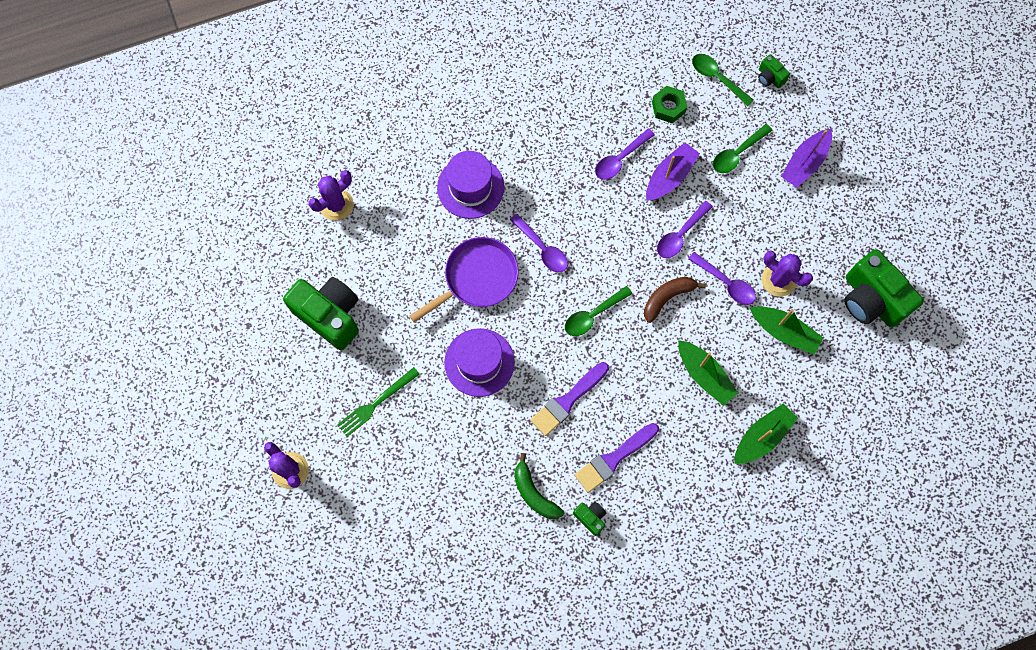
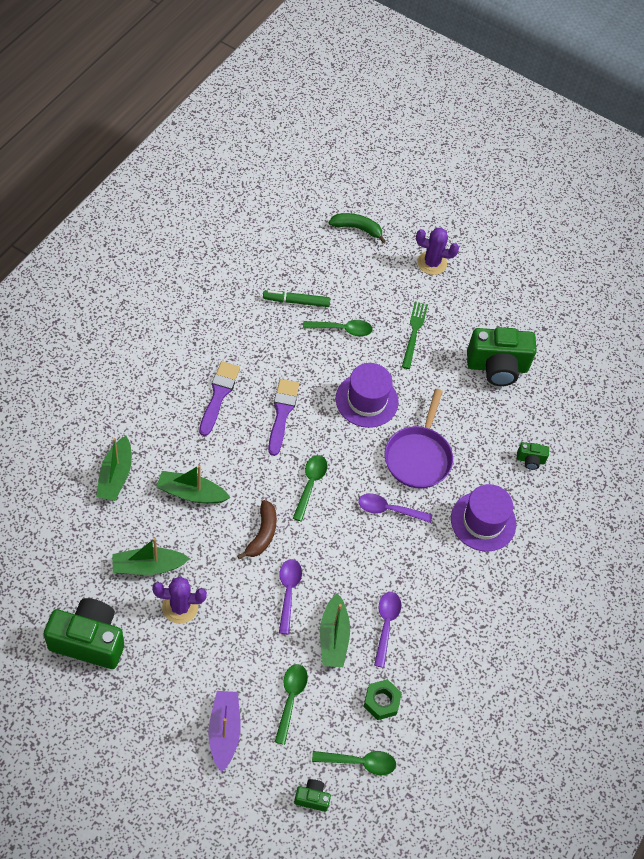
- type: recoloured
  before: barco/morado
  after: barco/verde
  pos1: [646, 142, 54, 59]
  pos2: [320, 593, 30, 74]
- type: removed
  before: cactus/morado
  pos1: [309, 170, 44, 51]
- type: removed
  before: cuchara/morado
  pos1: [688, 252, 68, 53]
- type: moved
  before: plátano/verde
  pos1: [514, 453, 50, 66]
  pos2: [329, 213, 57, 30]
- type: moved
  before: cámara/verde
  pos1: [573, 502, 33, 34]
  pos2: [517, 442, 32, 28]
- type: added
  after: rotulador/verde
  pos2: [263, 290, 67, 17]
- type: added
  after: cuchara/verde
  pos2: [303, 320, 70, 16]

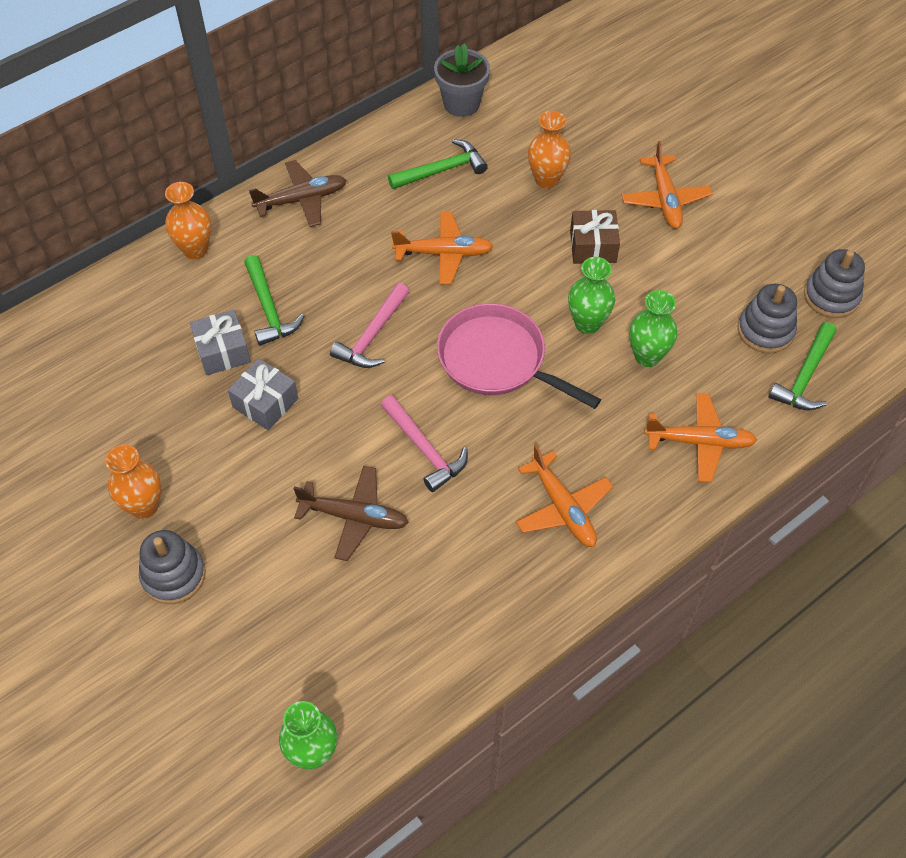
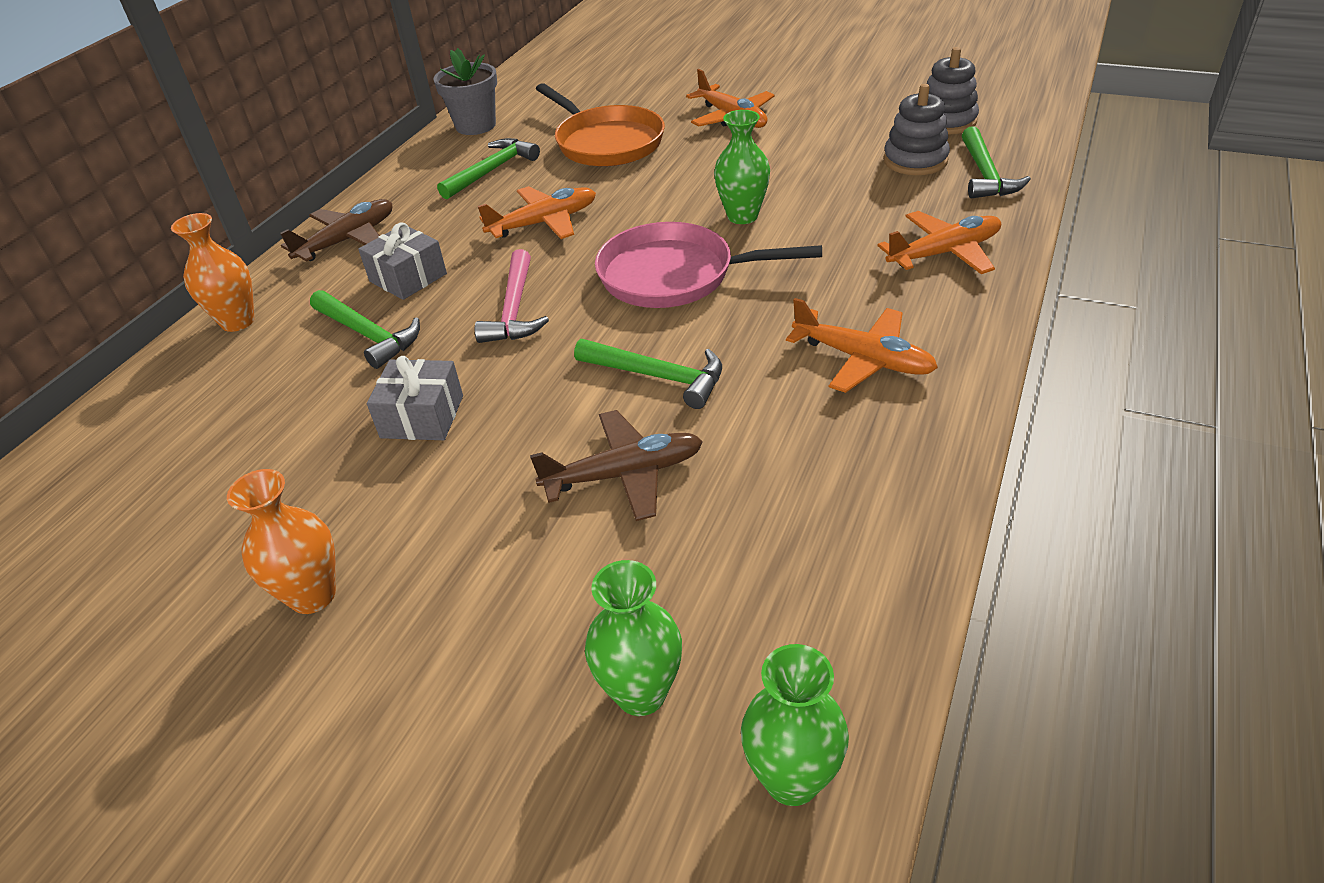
- type: replaced
  before: florero/naranja
  after: sartén/naranja
  pos1: [528, 111, 43, 78]
  pos2: [536, 83, 129, 84]
- type: removed
  before: regalo/marrón
  pos1: [570, 210, 50, 54]
- type: moved
  before: florero/verde
  pos1: [629, 290, 48, 77]
  pos2: [585, 560, 97, 156]
- type: moved
  before: regalo/gris
  pos1: [190, 310, 61, 66]
  pos2: [358, 222, 89, 78]
- type: recoloured
  before: martillo/rosa
  after: martillo/verde
  pos1: [380, 395, 88, 97]
  pos2: [574, 339, 148, 70]
- type: removed
  before: juguete apilable/gris
  pos1: [139, 530, 67, 74]

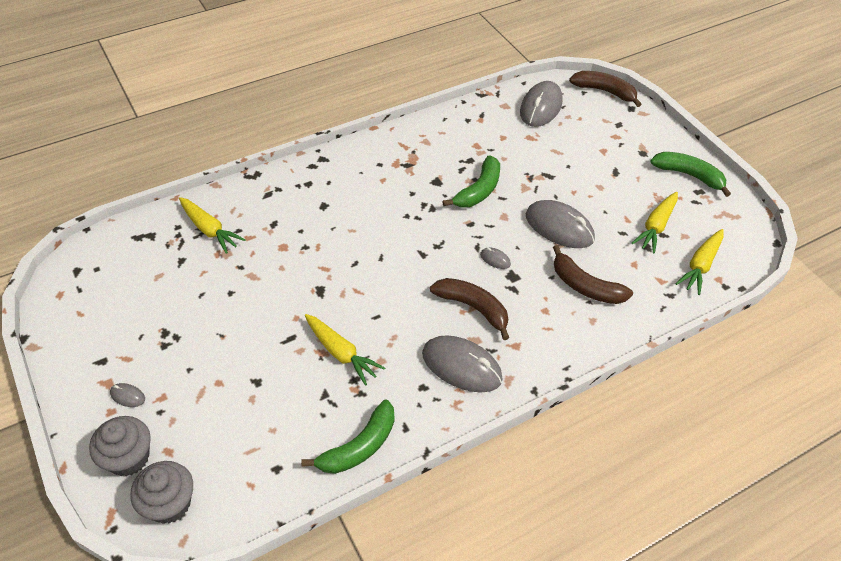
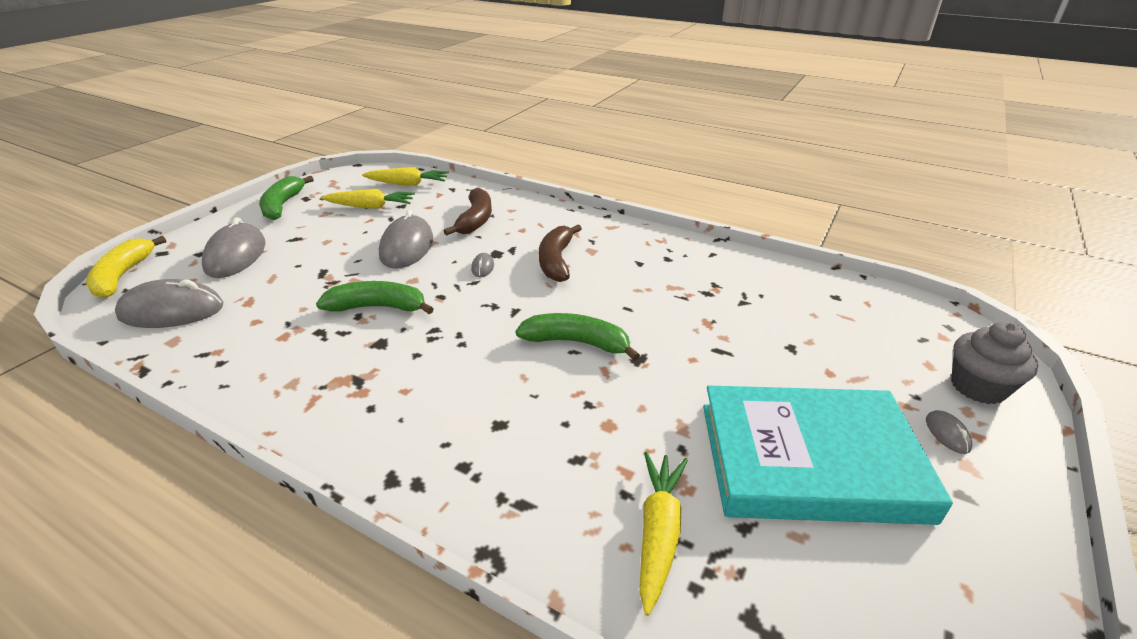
- type: recoloured
  before: plátano/marrón
  after: plátano/amarillo
  pos1: [569, 71, 73, 36]
  pos2: [86, 236, 80, 62]
- type: removed
  before: zanahoria/amarillo
  pos1: [305, 314, 80, 72]
- type: moved
  before: ratón/gris
  pos1: [422, 335, 81, 57]
  pos2: [202, 217, 64, 61]
- type: moved
  before: plátano/verde
  pos1: [301, 400, 93, 74]
  pos2: [516, 313, 124, 48]
- type: removed
  before: magdalena/gris
  pos1: [130, 461, 63, 63]
- type: added
  after: libro/turquesa
  pos2: [703, 385, 250, 140]

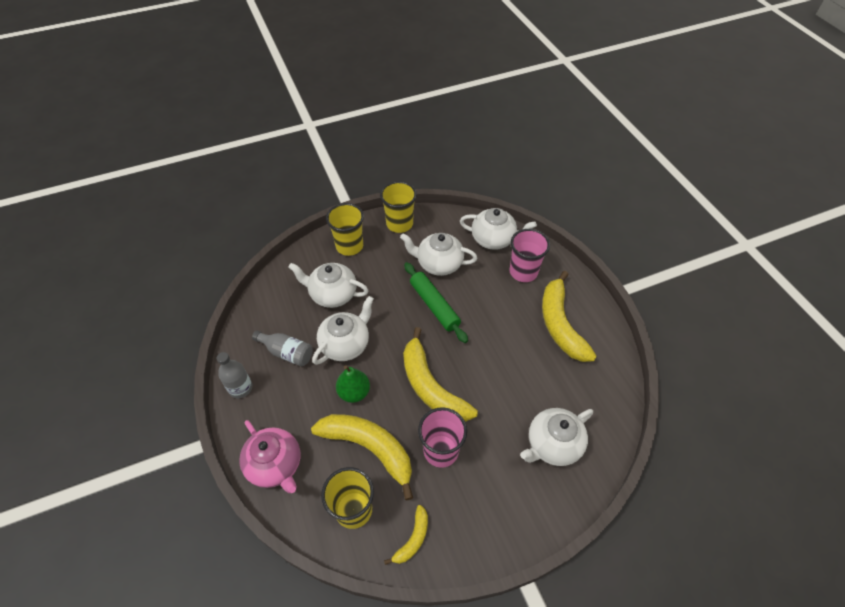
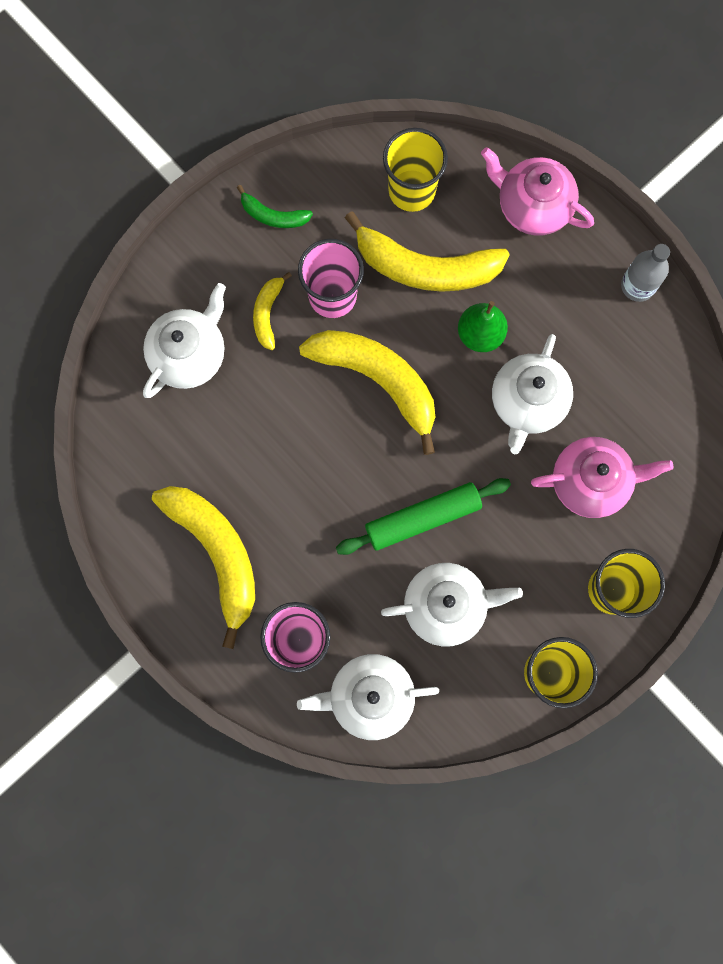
- type: turned
  before: rodillo/verde
  pos1: [404, 262, 64, 81]
  pos2: [336, 478, 175, 77]
  turn: -60
- type: recoloured
  before: tetera/blanco
  after: tetera/rosa
  pos1: [288, 263, 81, 45]
  pos2: [531, 437, 142, 81]
- type: removed
  before: botella/gris
  pos1: [252, 330, 61, 36]
- type: moved
  before: plátano/amarillo
  pos1: [384, 505, 44, 60]
  pos2: [253, 272, 39, 78]
- type: added
  after: plátano/verde
  pos2: [237, 185, 76, 43]

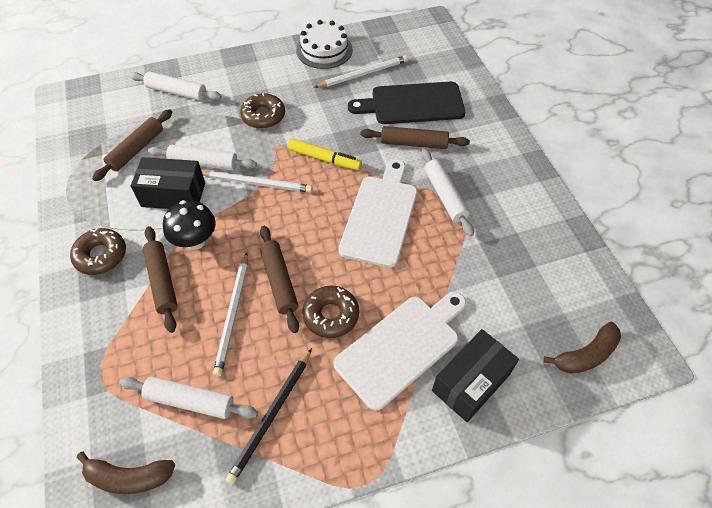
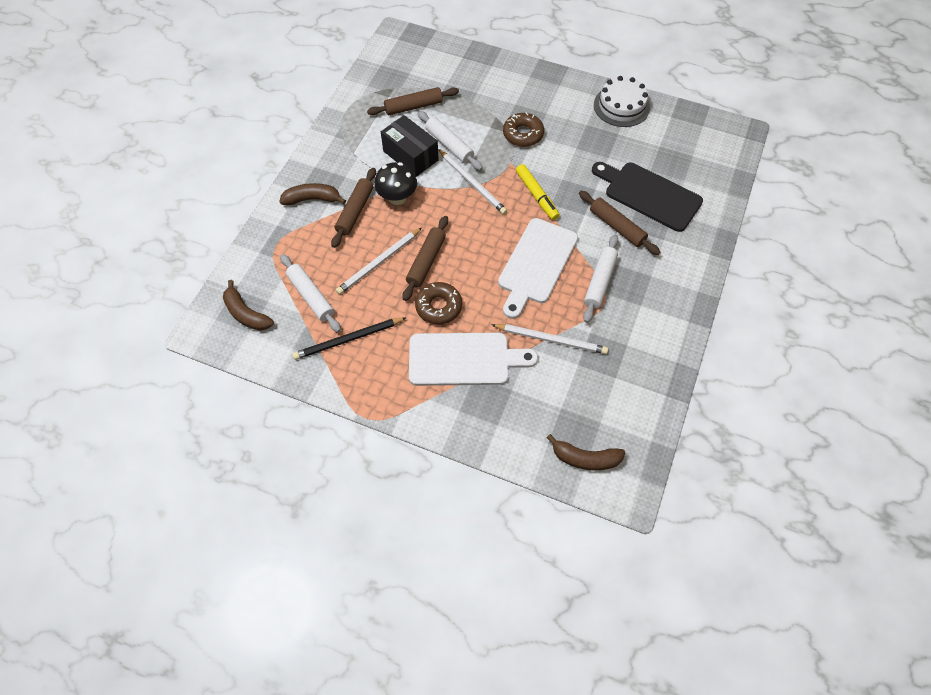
- type: moved
  before: lápiz/blanco
  pos1: [314, 55, 94, 33]
  pos2: [491, 324, 117, 30]
- type: removed
  before: rodillo/blanco
  pos1: [129, 72, 93, 29]
- type: turned
  before: tabla de cortar/blanco
  pos1: [338, 159, 79, 109]
  pos2: [498, 218, 80, 101]
  turn: 150
- type: removed
  before: rosquilla/marrón
  pos1: [70, 228, 56, 47]
- type: removed
  before: caja/negro
  pos1: [432, 329, 87, 93]
- type: added
  after: plátano/marrón
  pos2: [279, 183, 67, 22]

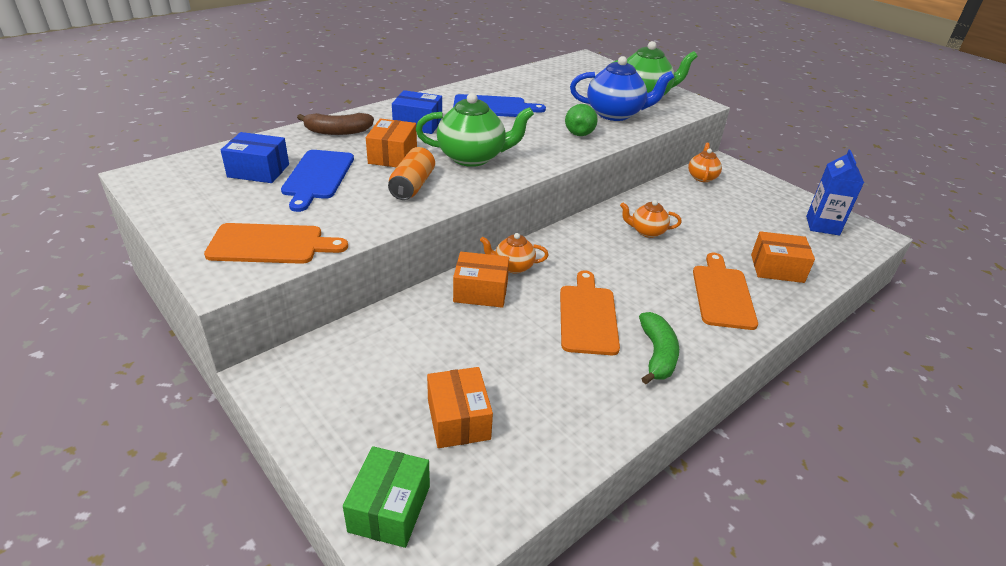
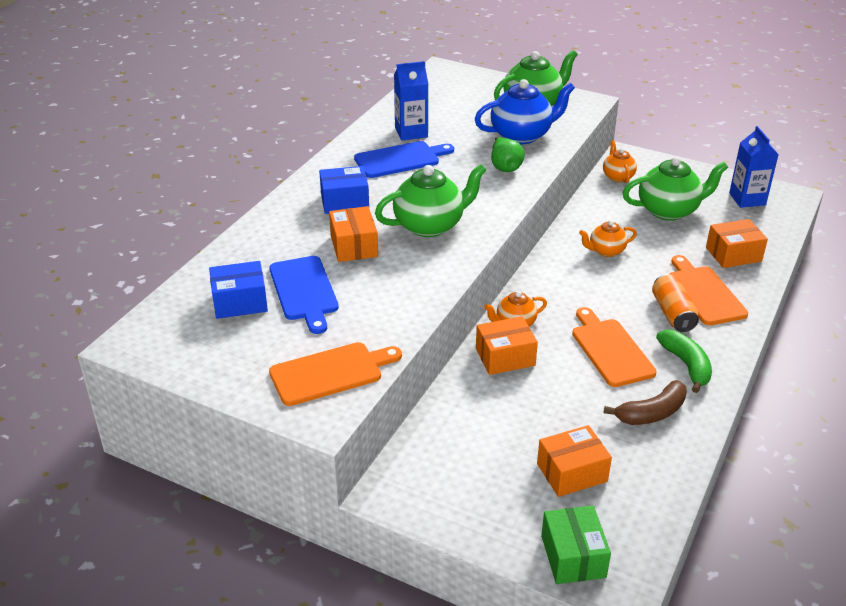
- type: moved
  before: plátano/marrón
  pos1: [297, 113, 77, 22]
  pos2: [603, 380, 84, 45]
- type: moved
  before: lata/naranja
  pos1: [388, 147, 47, 53]
  pos2: [652, 274, 47, 58]
- type: turned
  before: caja/naranja
  pos1: [427, 367, 66, 81]
  pos2: [537, 425, 75, 72]
  turn: -75
- type: added
  after: cartón de leche/azul
  pos2: [394, 61, 34, 80]
- type: added
  after: tetera/verde
  pos2: [623, 156, 105, 65]

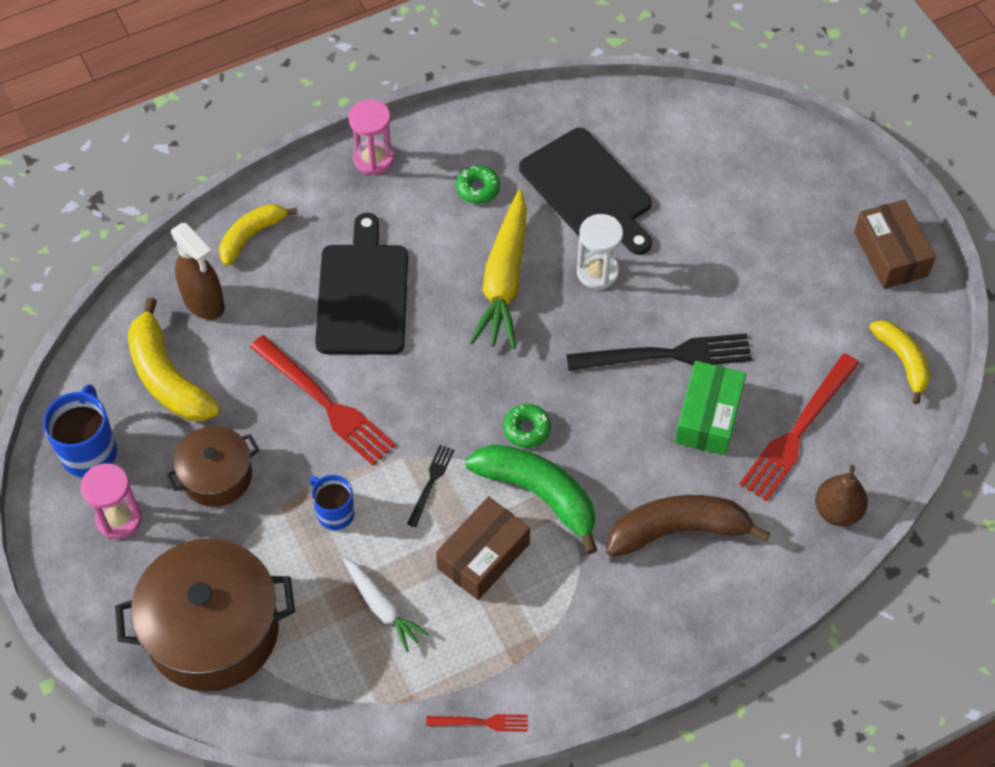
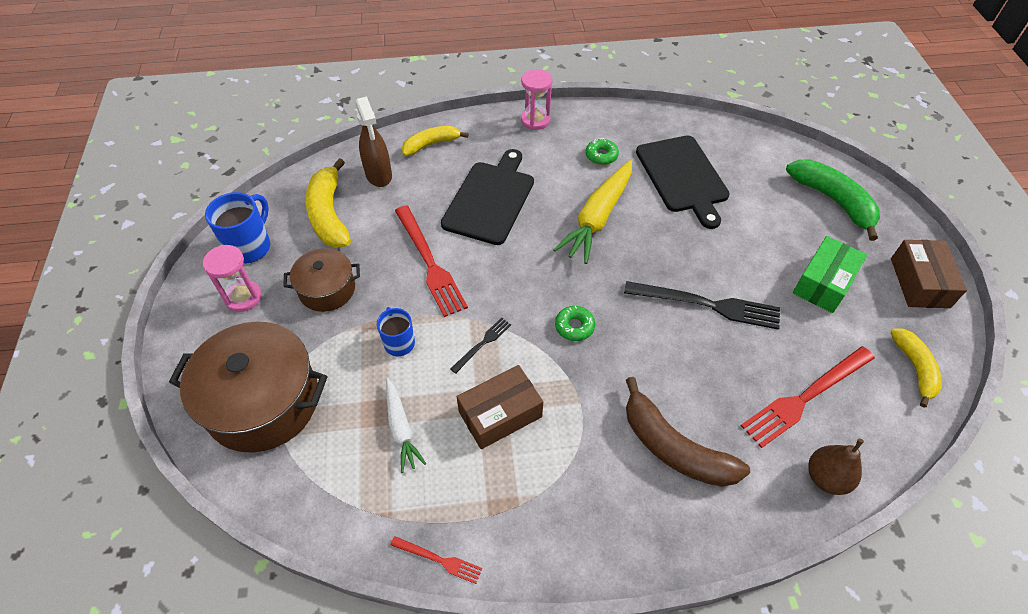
- type: removed
  before: reloj de arena/blanco
  pos1: [577, 214, 46, 75]
- type: moved
  before: caja/verde
  pos1: [675, 361, 71, 94]
  pos2: [793, 236, 74, 77]
- type: moved
  before: plátano/verde
  pos1: [465, 444, 132, 110]
  pos2: [786, 160, 94, 81]
- type: turned
  before: plátano/marrón
  pos1: [606, 495, 164, 62]
  pos2: [626, 377, 124, 110]
  turn: -150

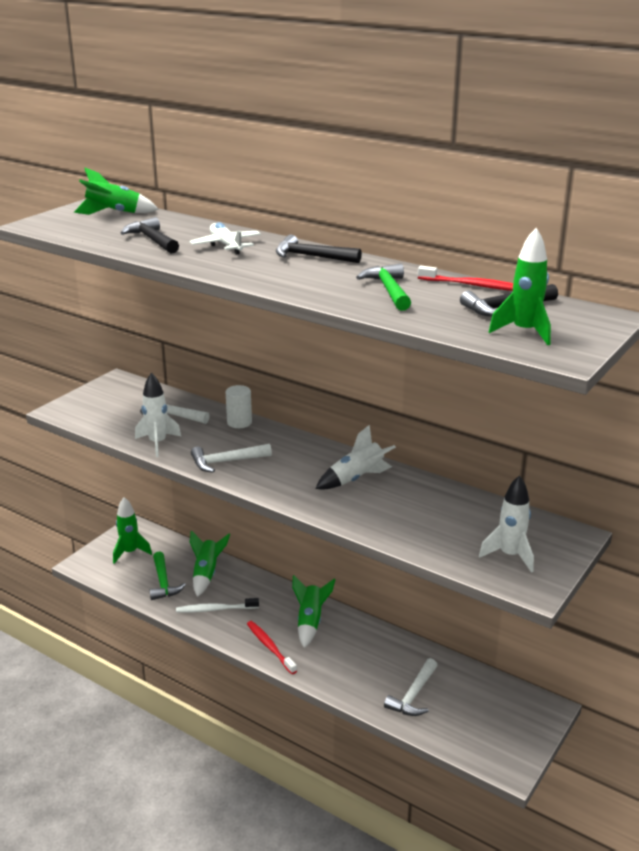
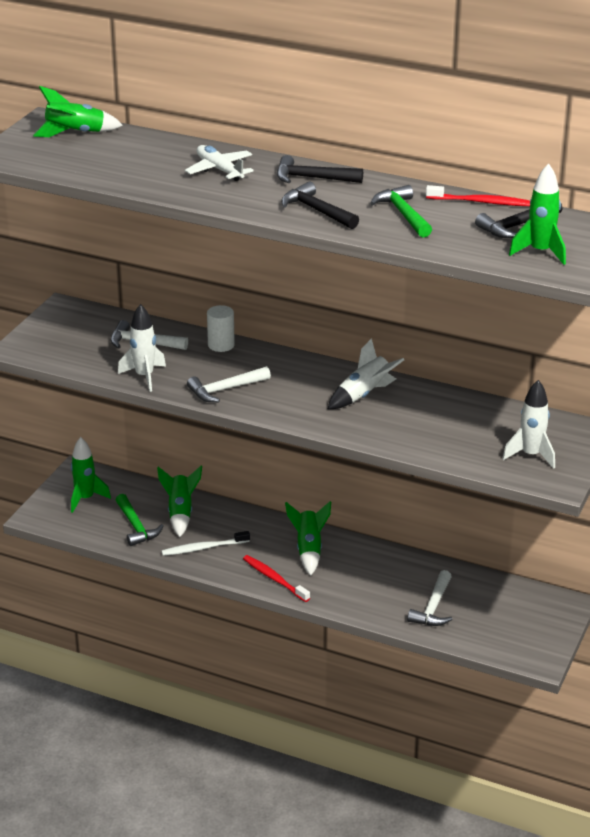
- type: moved
  before: martillo/negro
  pos1: [121, 217, 58, 37]
  pos2: [281, 181, 78, 48]

